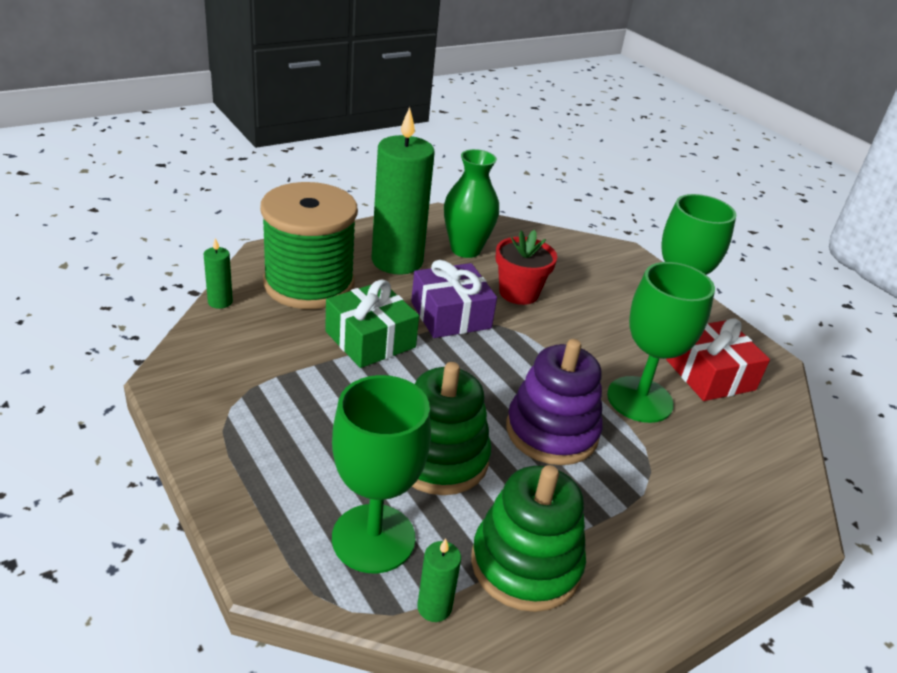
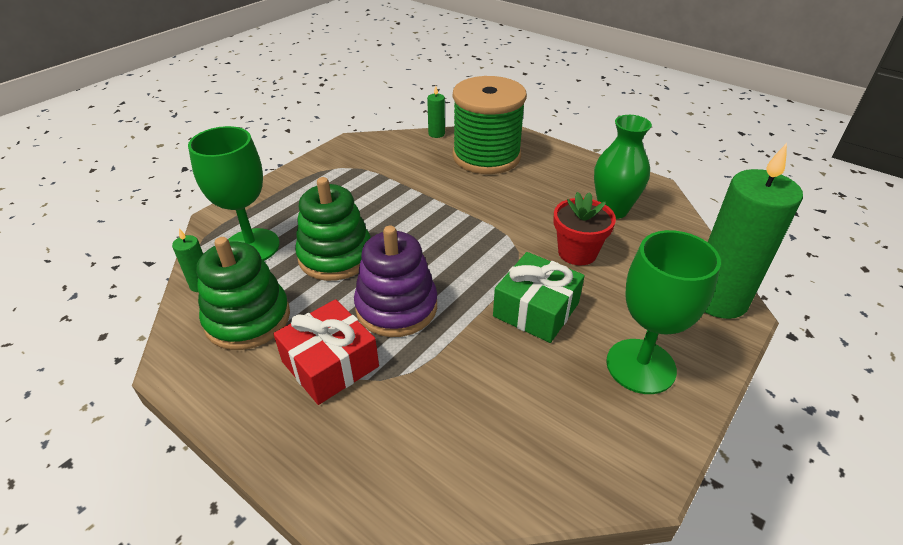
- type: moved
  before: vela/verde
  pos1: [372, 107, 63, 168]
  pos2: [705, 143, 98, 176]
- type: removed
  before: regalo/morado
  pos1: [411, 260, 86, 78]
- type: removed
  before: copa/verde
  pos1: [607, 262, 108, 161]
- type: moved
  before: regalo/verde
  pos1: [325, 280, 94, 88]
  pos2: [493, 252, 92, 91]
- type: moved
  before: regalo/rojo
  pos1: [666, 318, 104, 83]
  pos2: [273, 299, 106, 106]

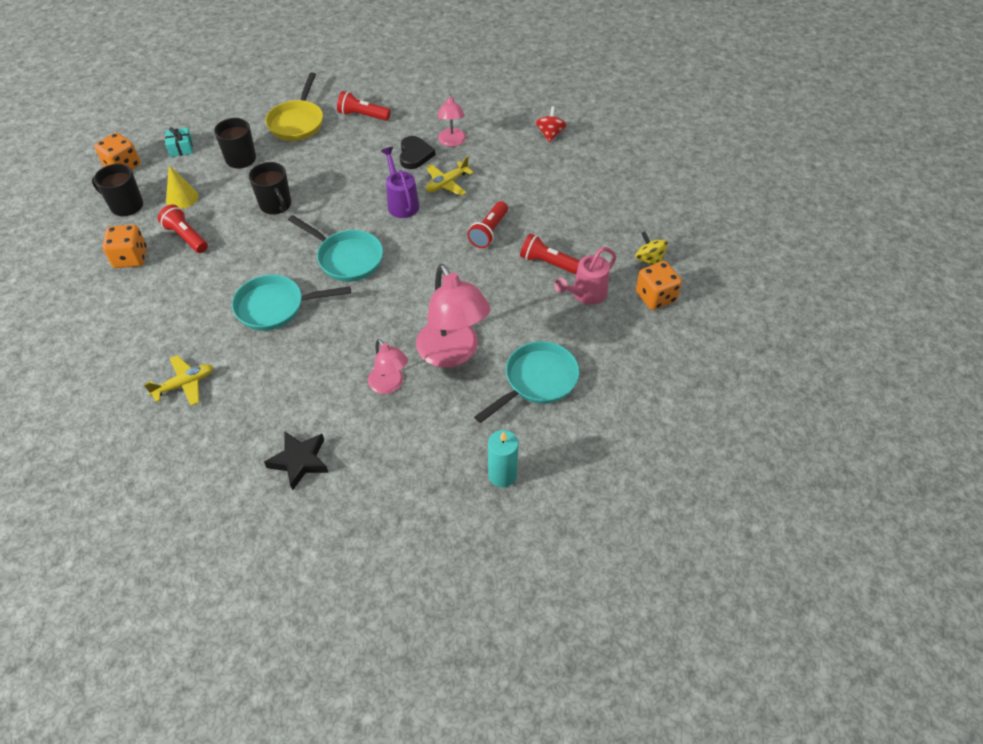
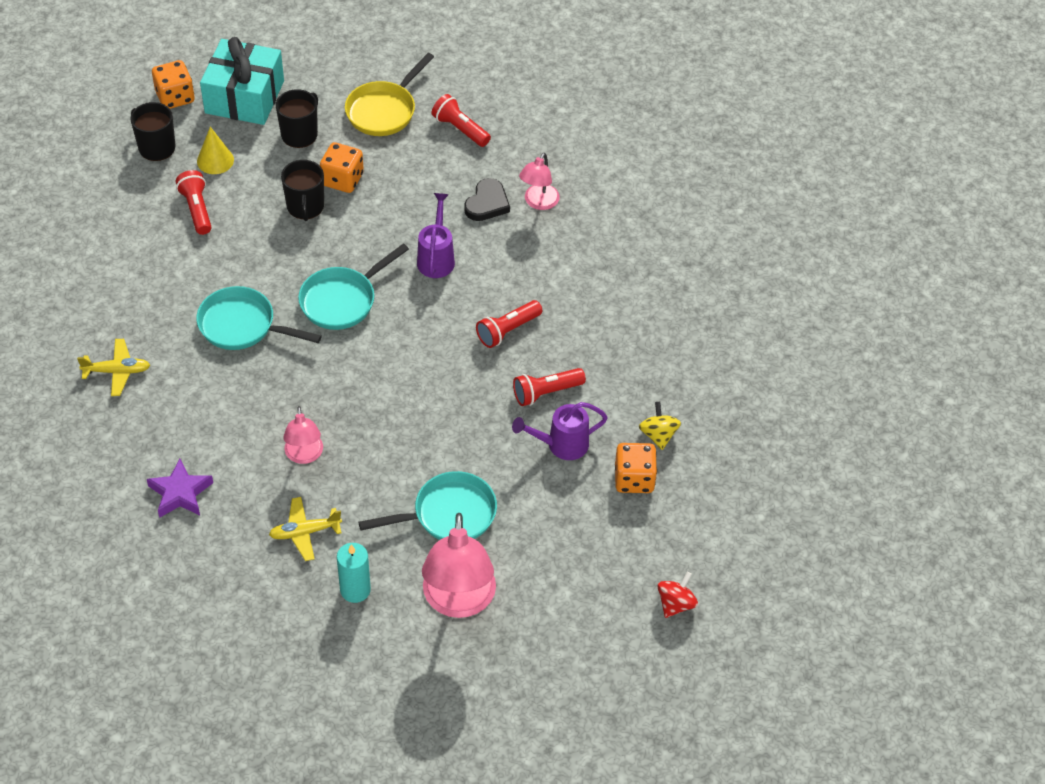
- type: moved
  before: peonza/rojo
  pos1: [536, 106, 31, 37]
  pos2: [657, 572, 41, 46]
- type: resized
  before: regalo/turquesa
  pos1: [165, 127, 28, 30]
  pos2: [200, 37, 84, 88]
  scale: 2.38
- type: moved
  before: avión/amarillo
  pos1: [426, 156, 48, 40]
  pos2: [269, 497, 73, 64]
- type: turned
  before: sartén/turquesa
  pos1: [288, 215, 95, 67]
  pos2: [298, 244, 111, 86]
  turn: 75
- type: moved
  before: dado/naranja
  pos1: [102, 225, 45, 43]
  pos2: [320, 142, 44, 51]
- type: turned
  before: lámpara de mano/rojo
  pos1: [520, 233, 60, 41]
  pos2: [513, 368, 73, 38]
  turn: -75
- type: recoloured
  before: regadera/rosa
  after: regadera/morado
  pos1: [554, 247, 62, 58]
  pos2: [512, 402, 96, 58]
- type: moved
  before: lámpara/rosa
  pos1: [416, 264, 74, 104]
  pos2: [422, 513, 74, 105]
- type: recoloured
  before: estrella/negro
  after: estrella/morado
  pos1: [264, 431, 65, 60]
  pos2: [147, 459, 66, 59]

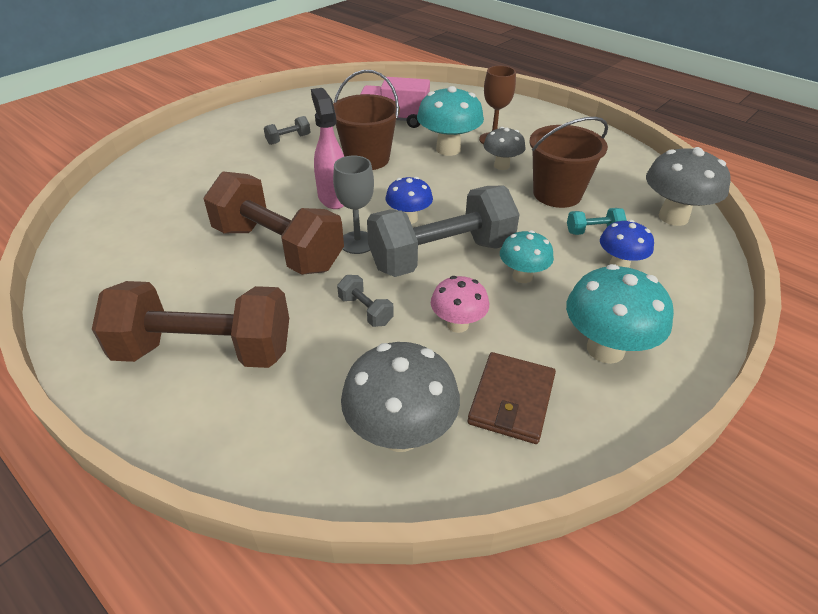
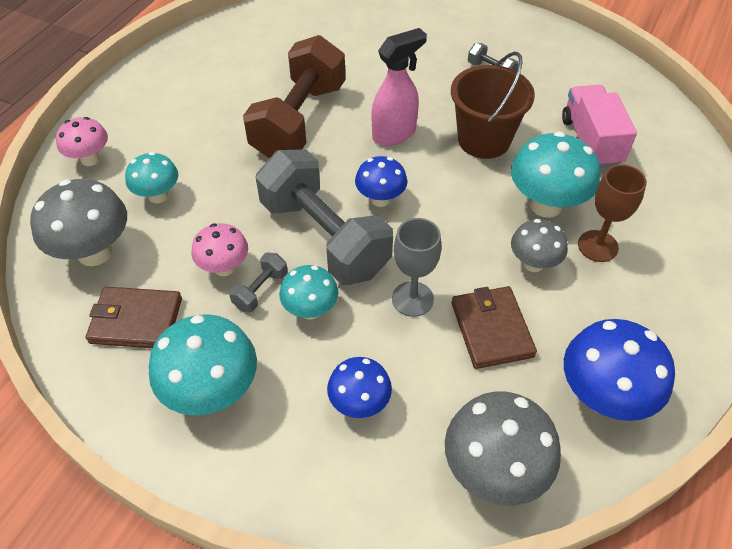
- type: replaced
  before: balde/marrón
  after: cartera/marrón
  pos1: [529, 117, 79, 91]
  pos2: [451, 286, 86, 83]
- type: moved
  before: copa/gris
  pos1: [333, 156, 41, 98]
  pos2: [392, 218, 49, 99]
- type: removed
  before: mancuerna/turquesa
  pos1: [567, 208, 59, 27]
- type: moved
  before: mancuerna/gris
  pos1: [337, 275, 57, 52]
  pos2: [229, 253, 58, 59]
- type: removed
  before: mancuerna/marrón
  pos1: [92, 281, 197, 87]
- type: added
  after: seta/rosa
  pos2: [56, 117, 52, 49]
- type: added
  after: seta/turquesa
  pos2: [125, 152, 53, 51]
- type: added
  after: seta/azul
  pos2: [564, 319, 111, 102]

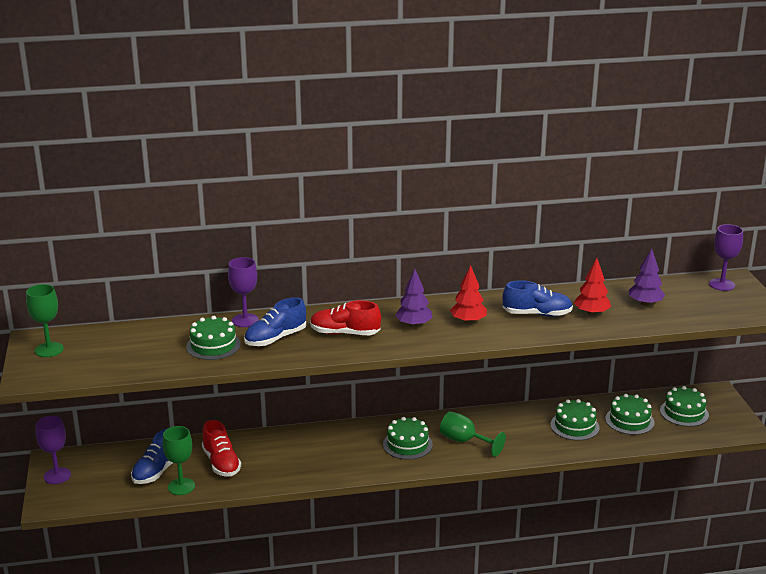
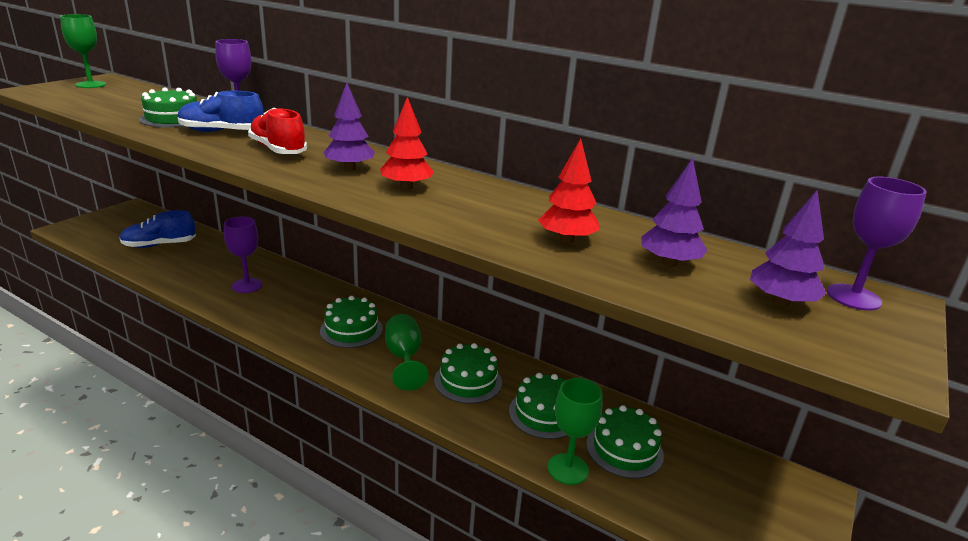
- type: removed
  before: zapato/azul
  pos1: [503, 280, 70, 37]
- type: moved
  before: tarta/verde
  pos1: [660, 386, 49, 41]
  pos2: [434, 343, 68, 61]
- type: moved
  before: copa/morado
  pos1: [36, 416, 35, 68]
  pos2: [224, 217, 38, 76]
- type: removed
  before: zapato/rojo
  pos1: [202, 420, 39, 57]
- type: moved
  before: copa/verde
  pos1: [162, 426, 33, 69]
  pos2: [548, 378, 55, 107]
- type: added
  after: árbol/morado
  pos2: [750, 190, 76, 117]

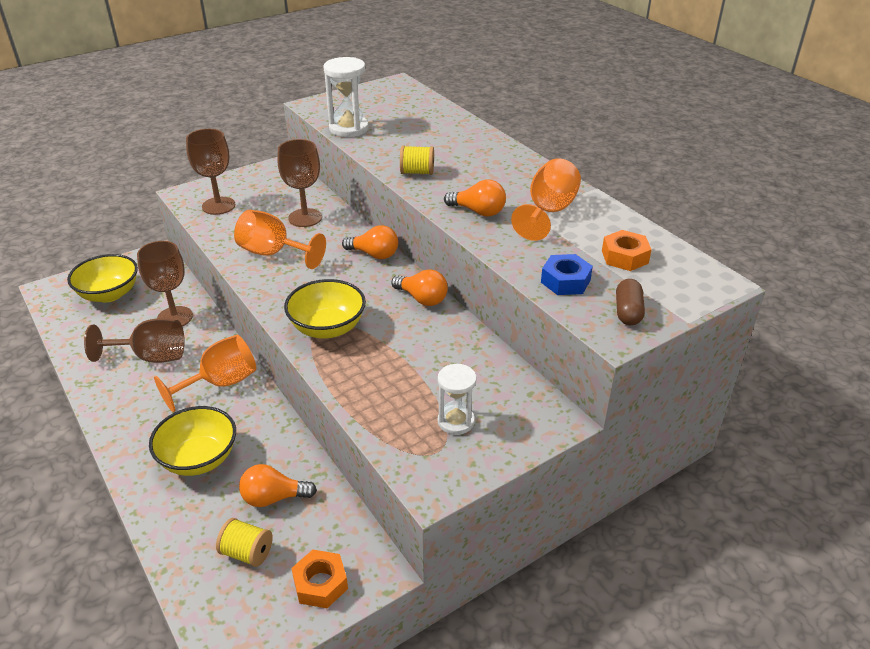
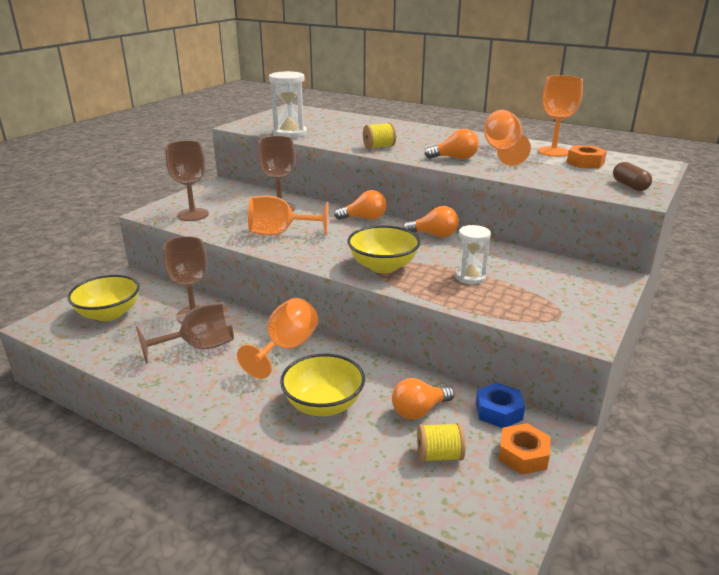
- type: moved
  before: tuerca/azul
  pos1: [541, 254, 52, 41]
  pos2: [476, 382, 49, 46]
- type: moved
  before: reloj de arena/blanco
  pos1: [438, 364, 39, 71]
  pos2: [455, 225, 36, 59]
- type: added
  after: copa/naranja
  pos2: [538, 75, 45, 82]

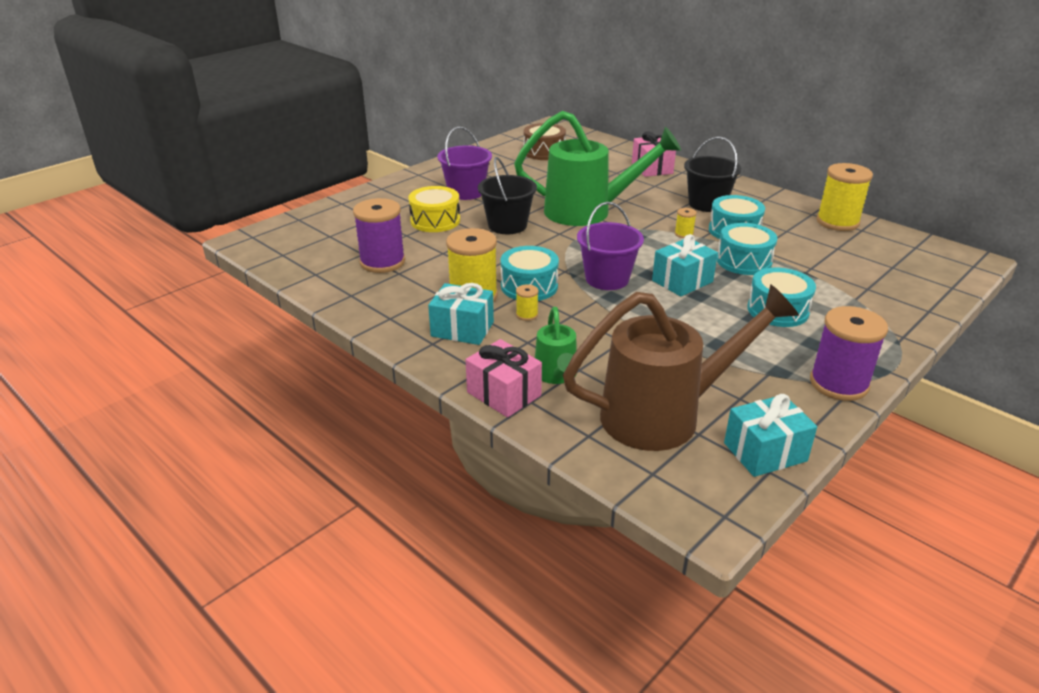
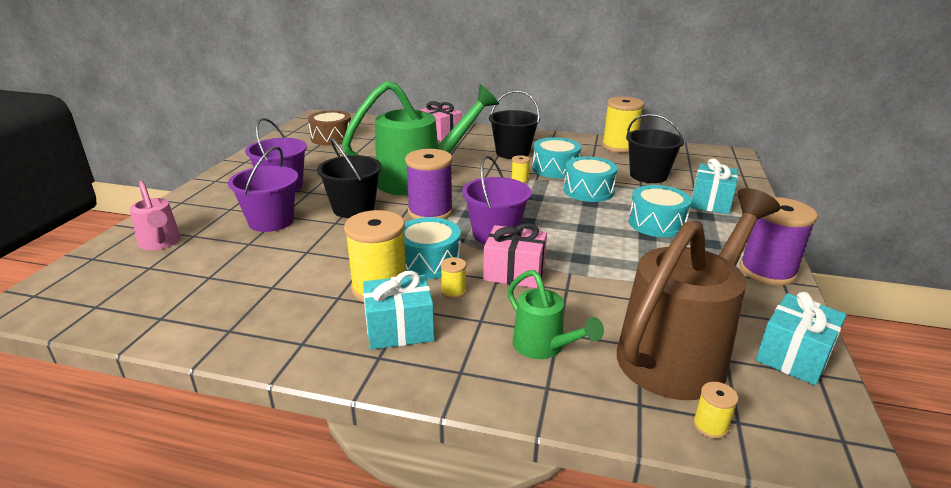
- type: replaced
  before: tambor/amarillo
  after: balde/morado
  pos1: [408, 186, 52, 46]
  pos2: [228, 147, 70, 85]
- type: moved
  before: carrete/morado
  pos1: [353, 198, 52, 75]
  pos2: [405, 149, 48, 70]
- type: moved
  before: regalo/turquesa
  pos1: [652, 234, 66, 63]
  pos2: [690, 158, 48, 56]
- type: moved
  before: regalo/rosa
  pos1: [466, 339, 76, 79]
  pos2: [483, 223, 64, 65]
- type: added
  after: balde/negro
  pos2: [626, 114, 58, 69]
- type: added
  after: regadera/rosa
  pos2: [129, 181, 52, 69]
- type: added
  after: carrete/amarillo
  pos2: [693, 382, 46, 57]

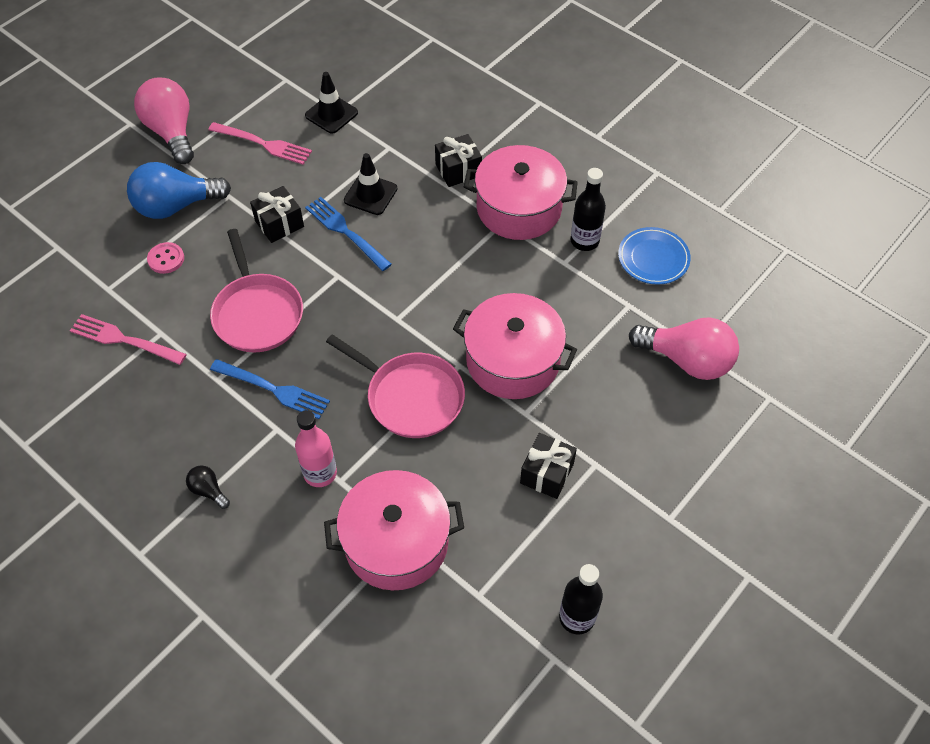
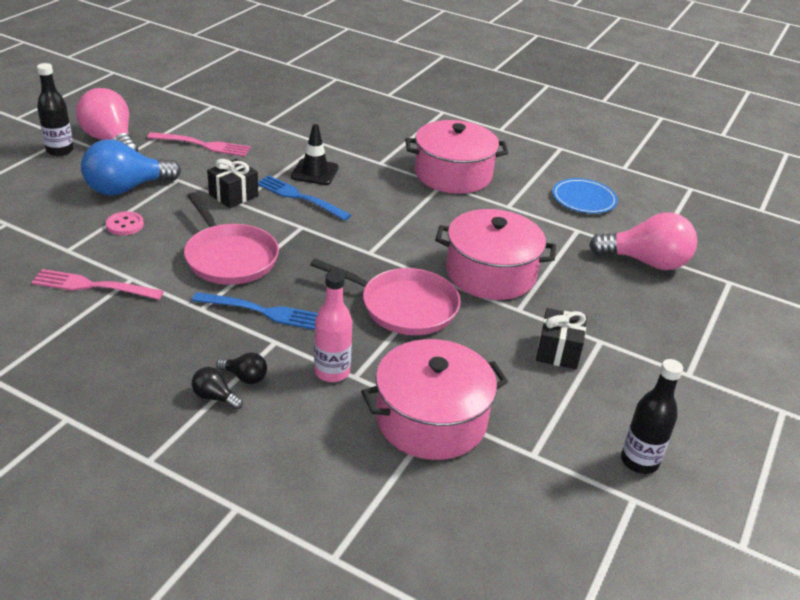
- type: removed
  before: cono de tráfico/negro
  pos1: [305, 72, 53, 62]
- type: removed
  before: regalo/negro
  pos1: [435, 134, 47, 53]
- type: moved
  before: botella/negro
  pos1: [571, 168, 35, 83]
  pos2: [37, 63, 37, 93]
- type: added
  after: bombilla/negro
  pos2: [216, 352, 51, 32]

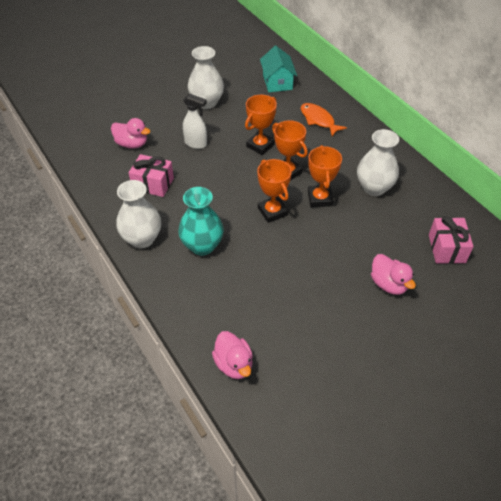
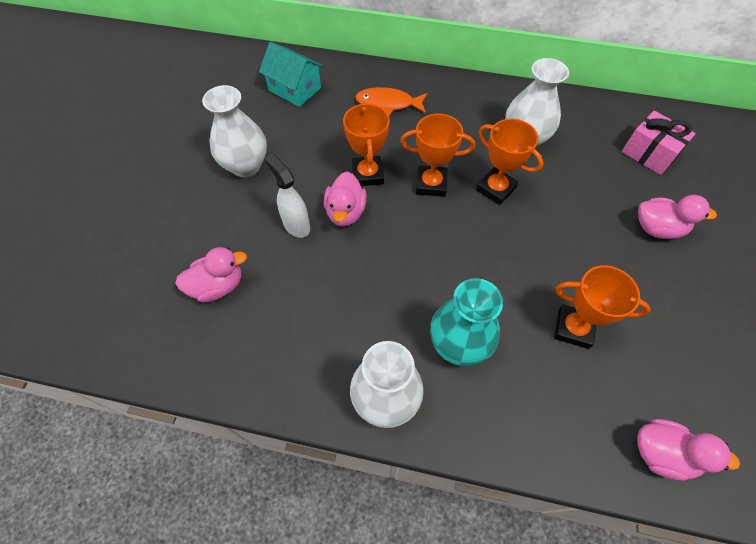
- type: turned
  before: pulverizador/blanco
  pos1: [183, 94, 24, 55]
  pos2: [265, 154, 45, 84]
  turn: -105
- type: removed
  before: regalo/rosa
  pos1: [129, 154, 45, 43]
- type: moved
  before: trofeo/naranja
  pos1: [257, 159, 35, 64]
  pos2: [554, 265, 97, 84]
- type: added
  after: pato/rosa
  pos2: [324, 171, 43, 55]

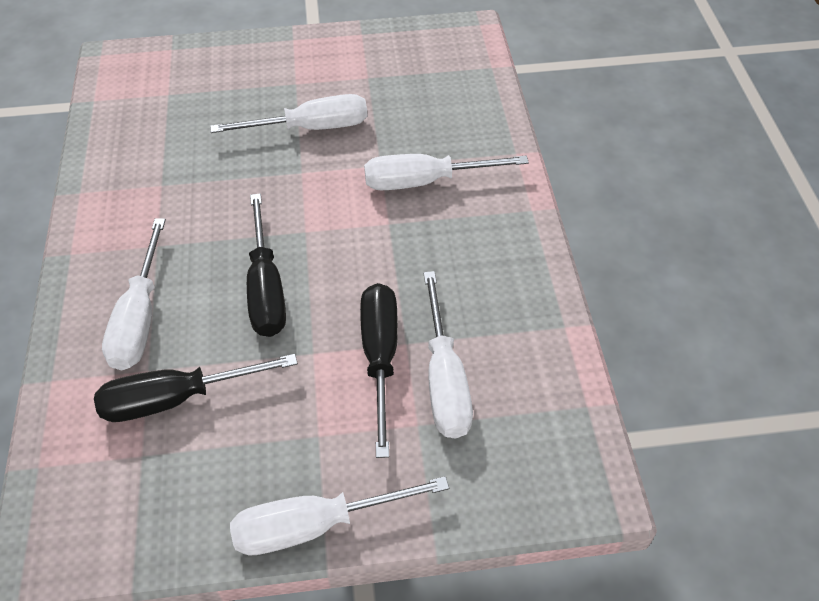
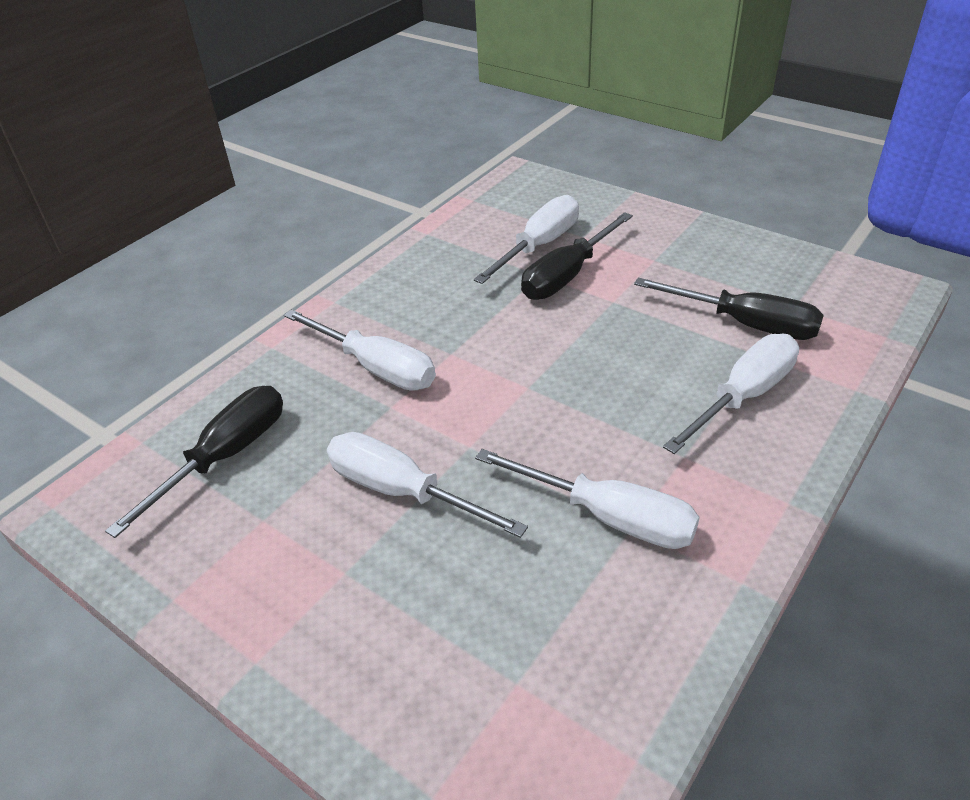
- type: moved
  before: destornillador/negro
  pos1: [247, 193, 39, 144]
  pos2: [105, 386, 178, 152]
- type: moved
  before: destornillador/blanco
  pos1: [230, 476, 219, 79]
  pos2: [475, 449, 225, 100]

